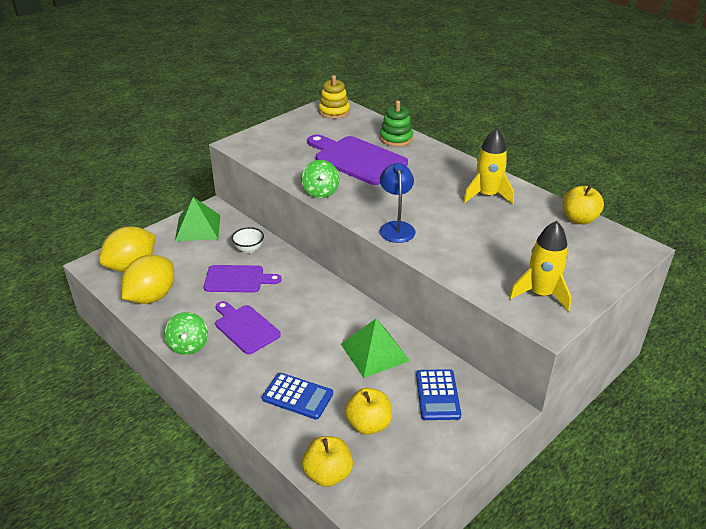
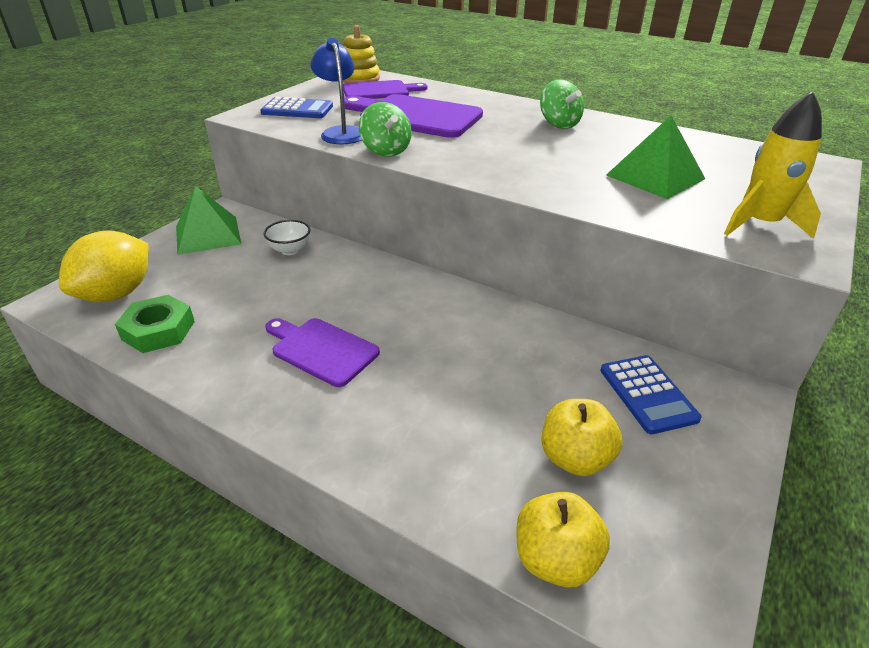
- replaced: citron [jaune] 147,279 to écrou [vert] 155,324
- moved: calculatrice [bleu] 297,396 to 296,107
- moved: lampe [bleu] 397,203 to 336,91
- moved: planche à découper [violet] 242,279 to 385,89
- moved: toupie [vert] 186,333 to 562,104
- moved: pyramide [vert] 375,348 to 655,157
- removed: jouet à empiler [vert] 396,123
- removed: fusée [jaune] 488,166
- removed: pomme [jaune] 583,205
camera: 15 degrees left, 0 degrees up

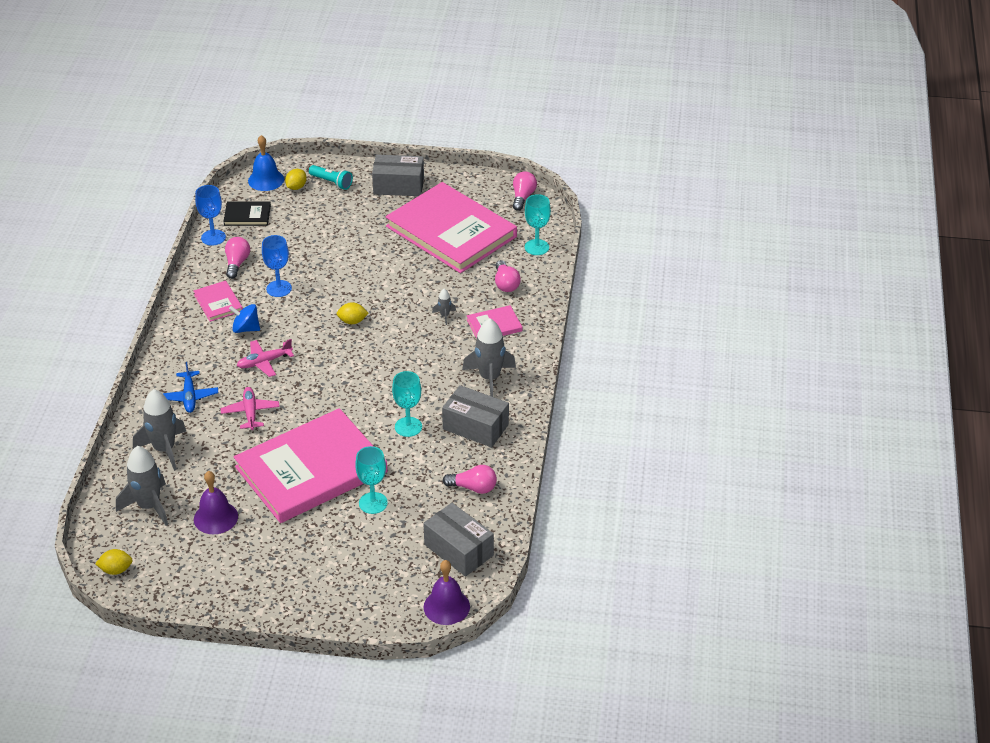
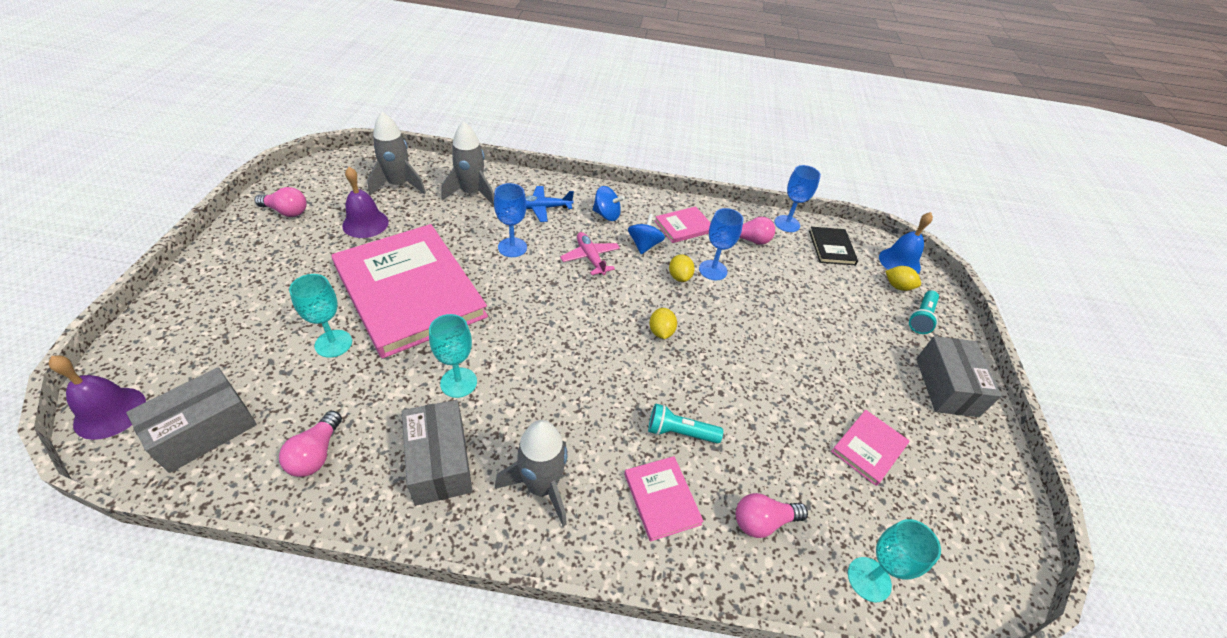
- moved: ampoule [rose] 525,191 to 281,202
- turned: boîte [gris] 475,416 = 437,453 45 degrees counterclockwise
- replaced: avion [rose] 250,408 to verre à pied [bleu] 510,220
- added: toupie [bleu] 609,203
- replaced: fusée [gris] 444,307 to lampe de poche [turquoise] 685,423
- moved: citron [jaune] 114,562 to 682,268
- resized: livre [rose] 451,227 = 870,448 x0.41
camera: 85 degrees right, 5 degrees up

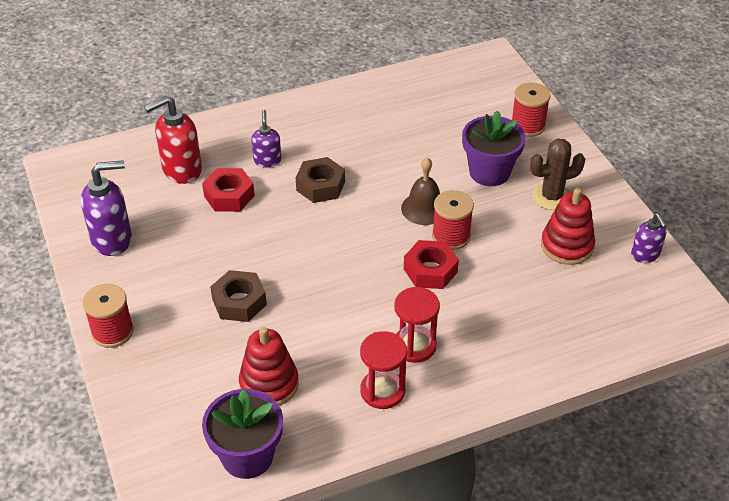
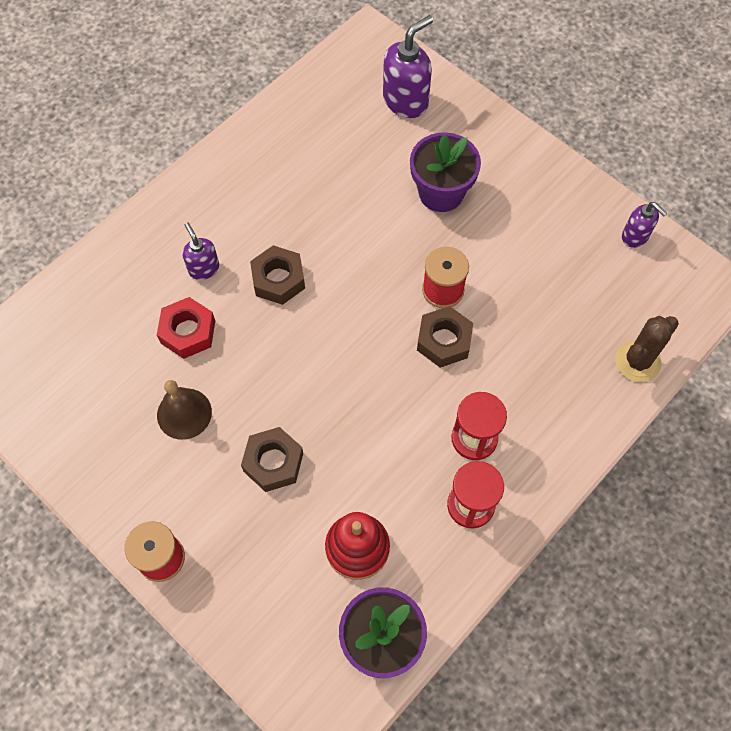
- moved: cloche [marron] 420,191 to 184,410
- moved: distributeur de savon [violet] 106,208 to 408,66
- recoloured: écrou [rouge] 431,264 to écrou [marron] 445,337
- moved: cactus [marron] 557,174 to 647,349
- removed: distributeur de savon [rouge] 173,140
- removed: bobine [rouge] 531,109
- removed: jouet à empiler [rouge] 568,226
camera: 25 degrees left, 20 degrees up

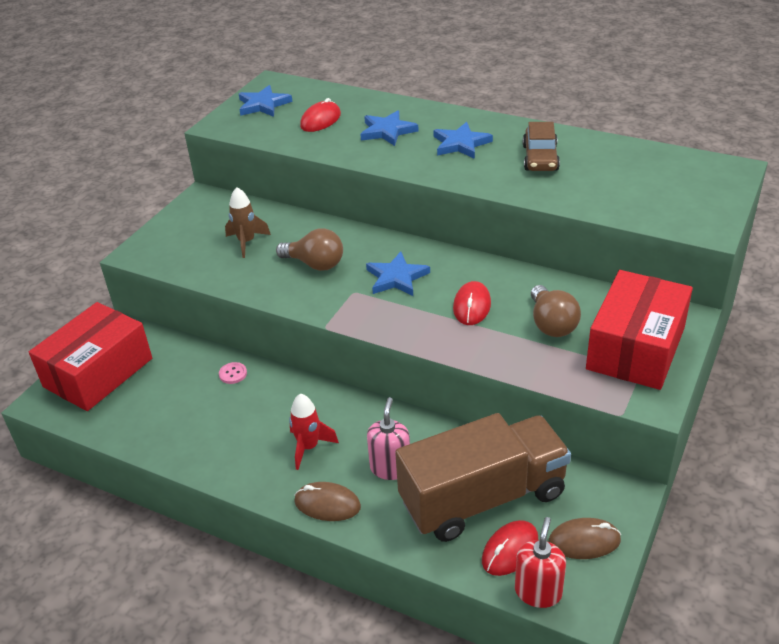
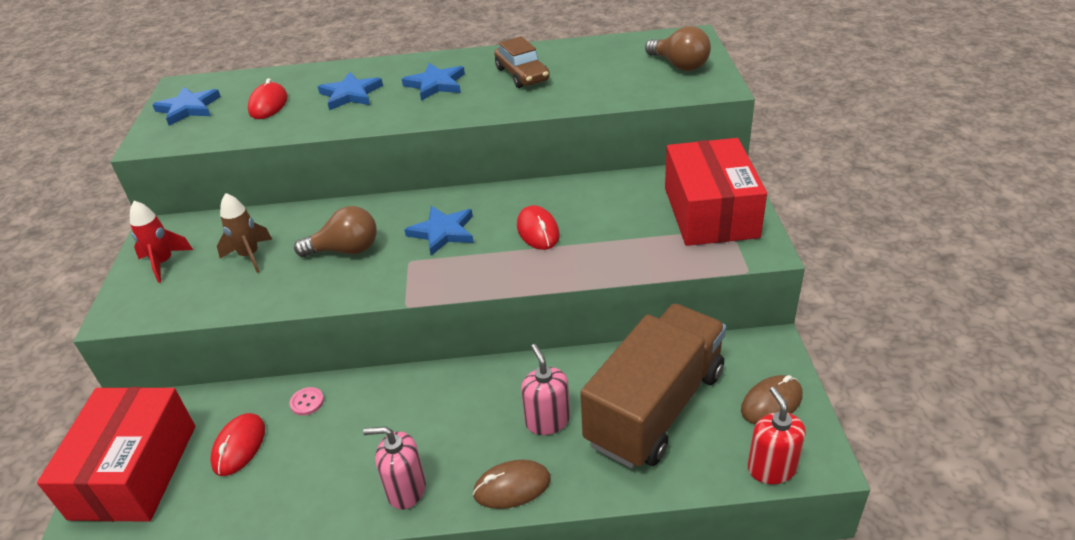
- moved: fusée [rouge] 314,432 to 161,242
- moved: souris [rouge] 510,548 to 237,444
- added: distributeur de savon [rose] 394,468
- moved: ampoule [marron] 556,311 to 678,48
camera: 30 degrees left, 0 degrees up

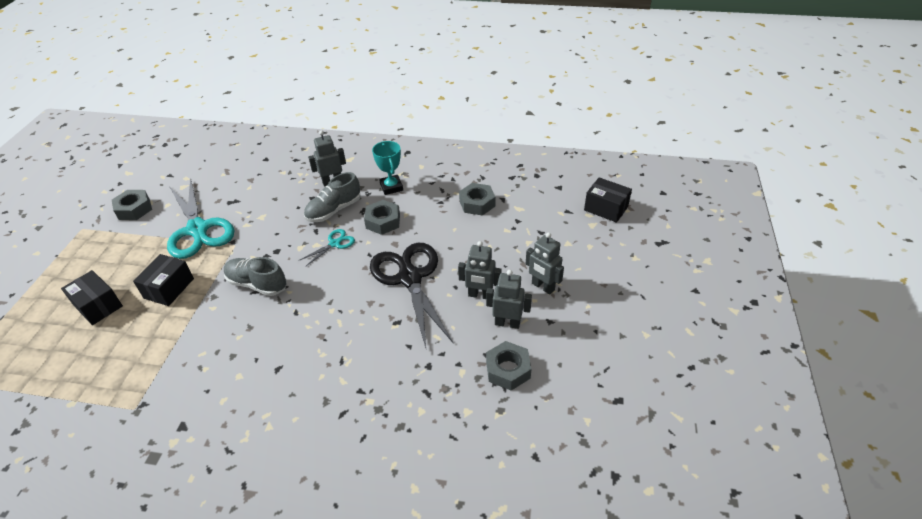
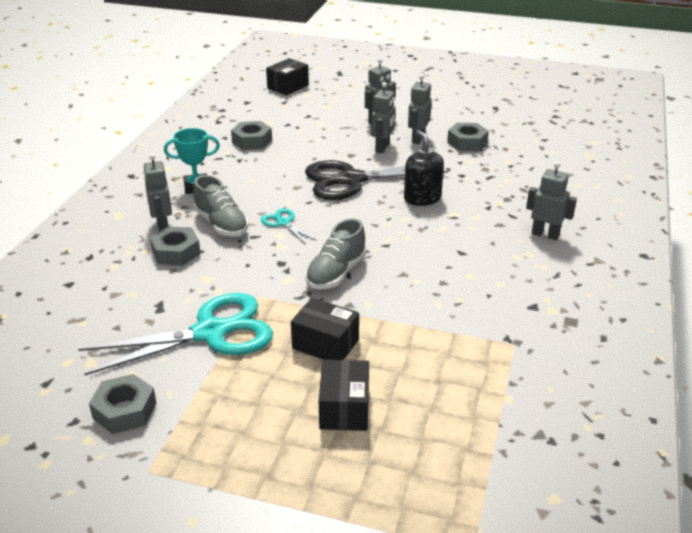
- moved: écrou [gris] 382,217 to 175,246
- turned: boîte [noir] 92,297 = 344,395 45 degrees counterclockwise
- added: distributeur de savon [noir] 424,168
- added: robot [gris] 551,201
camera: 85 degrees left, 10 degrees down

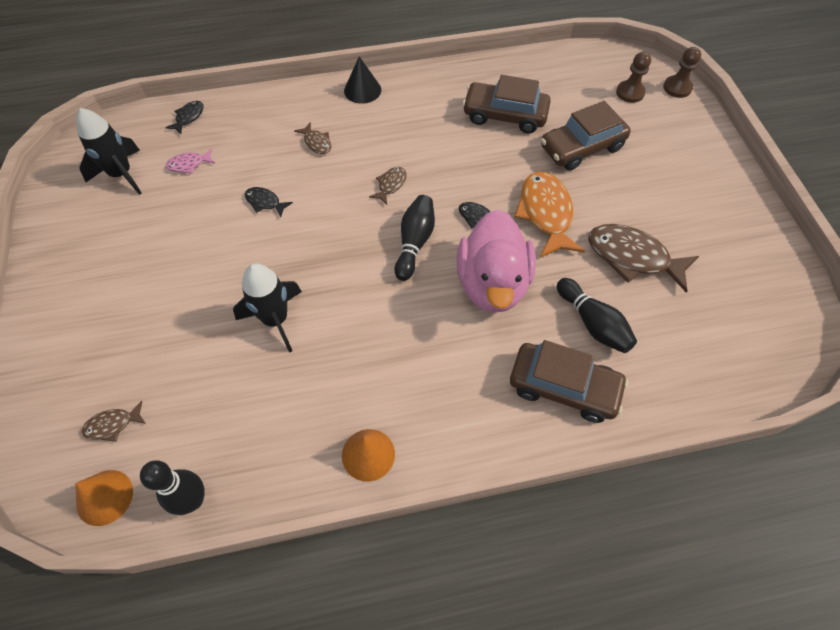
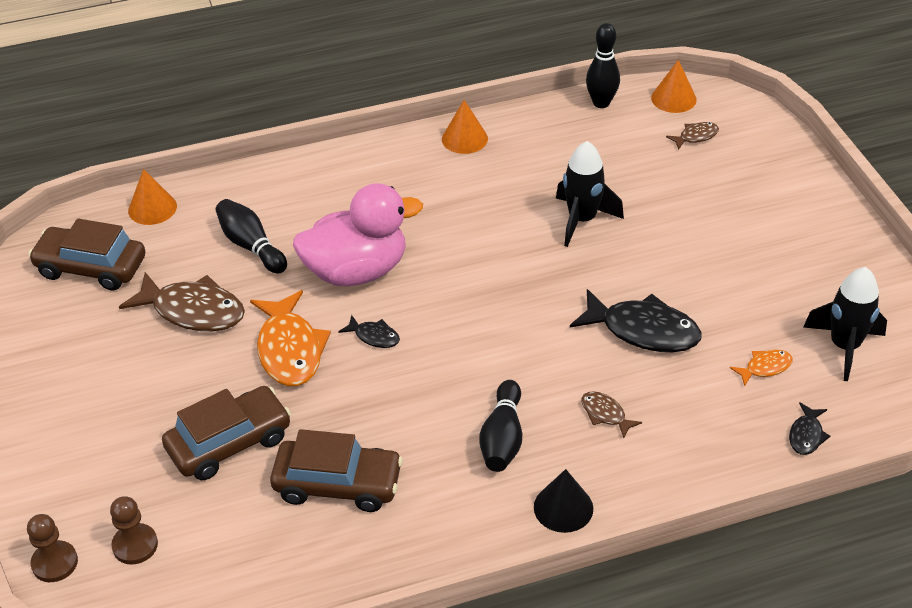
- moved: voiture [marron] 569,381 to 86,254
- added: cône [orange] 152,197
- turned: canard [rose] 496,261 = 358,234 75 degrees clockwise
- moved: quille [noir] 414,238 to 500,426
- resized: poisson [noir] 269,202 = 635,320 x2.06
- recoloured: poisson [rose] 190,161 to poisson [orange] 761,368
- removed: poisson [marron] 388,186
camera: 175 degrees right, 15 degrees down

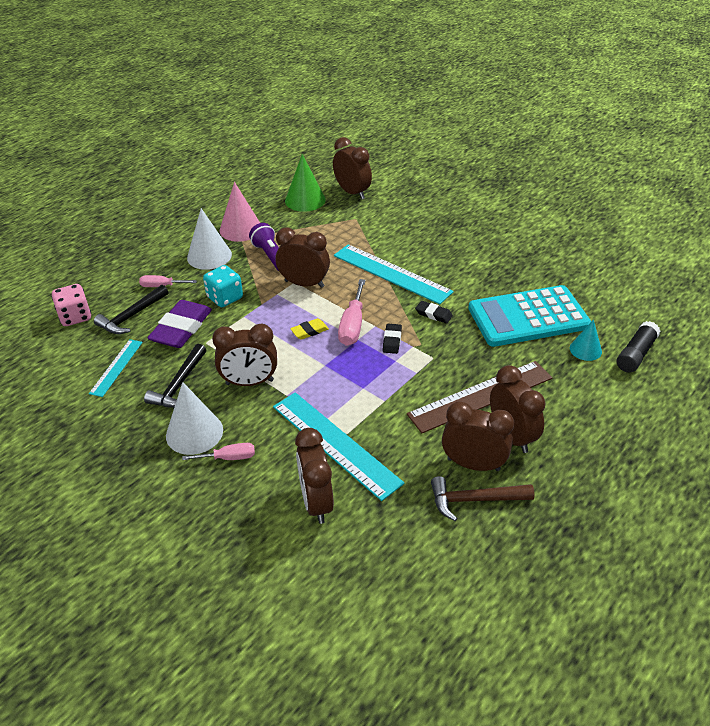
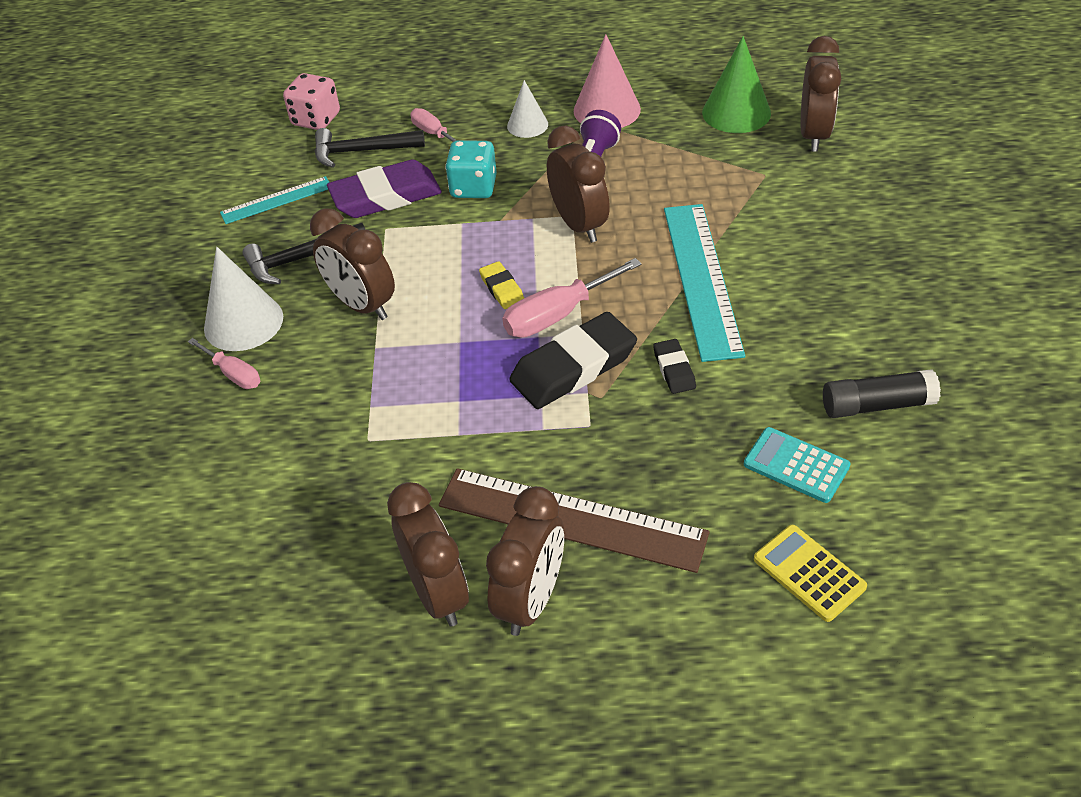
- turned: gomme [jaune] 309,329 = 501,285 45 degrees clockwise
- resized: cône [blanc] 209,239 = 527,109 x0.61
- resized: gomme [noir] 392,339 = 573,360 x2.04
- resized: calculatrice [turquoise] 529,316 = 797,465 x0.46
- replaced: cône [turquoise] 586,340 to calculatrice [jaune] 810,573
- moved: bâton de colle [noir] 638,347 to 882,393
- removed: règle [turquoise] 338,446
- removed: réveil [marron] 314,476
- removed: marteau [marron] 483,498
camera: 50 degrees right, 5 degrees up

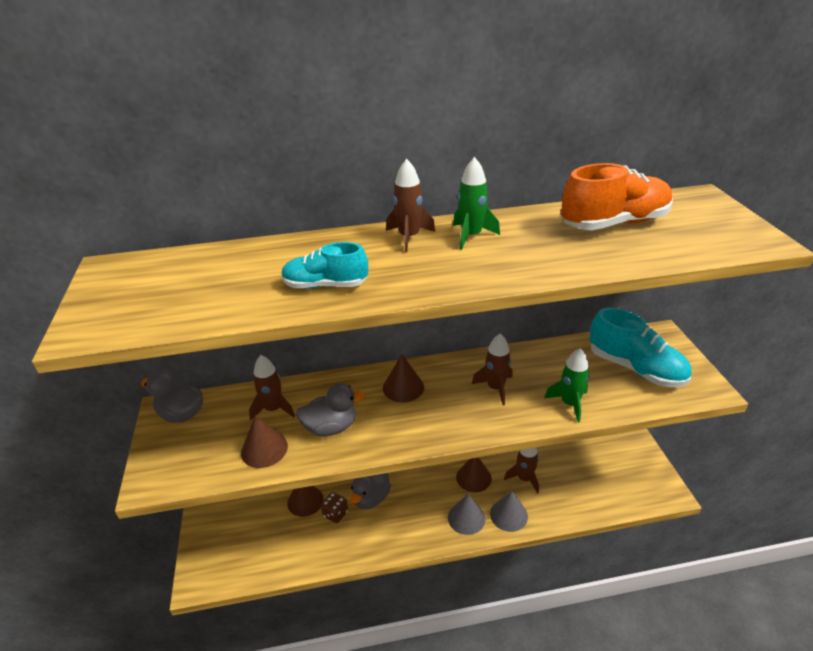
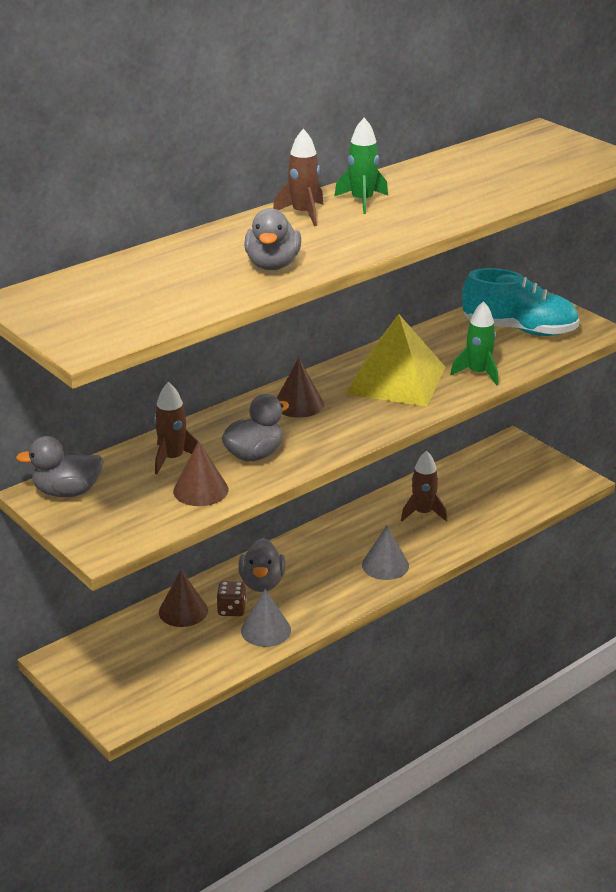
- moved: cône [gris] 509,511 to 266,618
- replaced: chaussure [turquoise] 324,265 to canard [gris] 272,239
- replaced: fusée [marron] 492,369 to pyramide [jaune] 395,360
- removed: cône [marron] 474,474
- removed: chaussure [orange] 617,196
camera: 30 degrees left, 5 degrees down

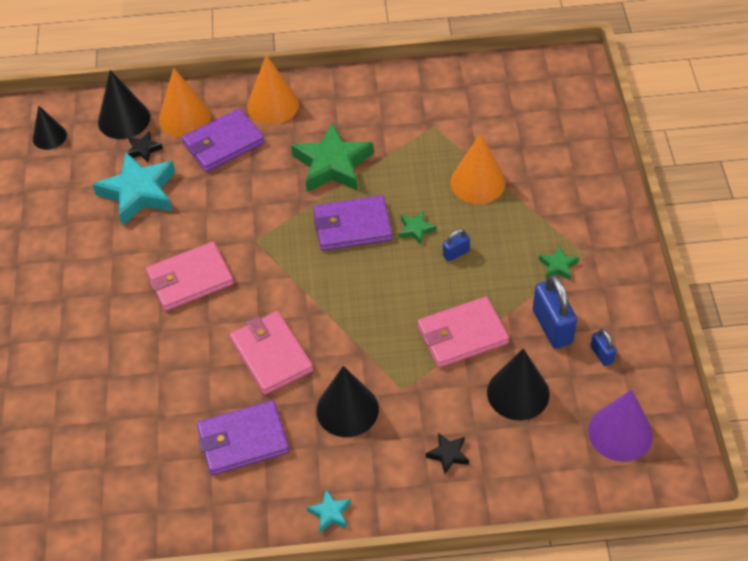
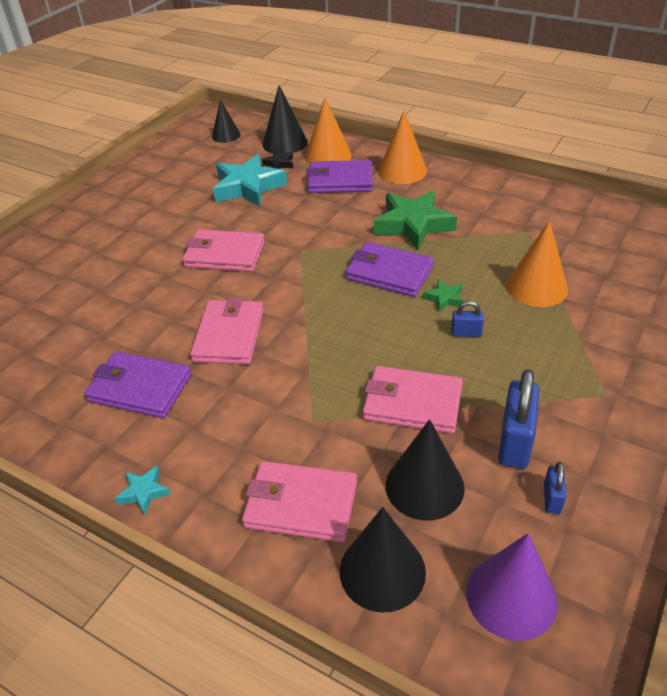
- replaced: étoile [noir] 447,454 to portefeuille [rose] 299,501
- moved: cône [noir] 347,401 to 383,560
- removed: étoile [vert] 559,262
camera: 35 degrees right, 10 degrees down

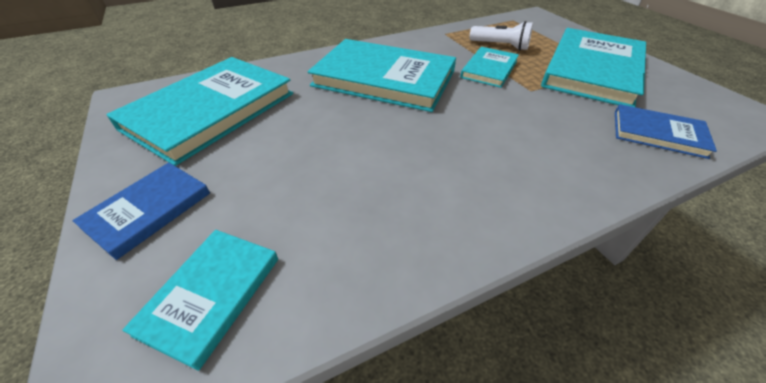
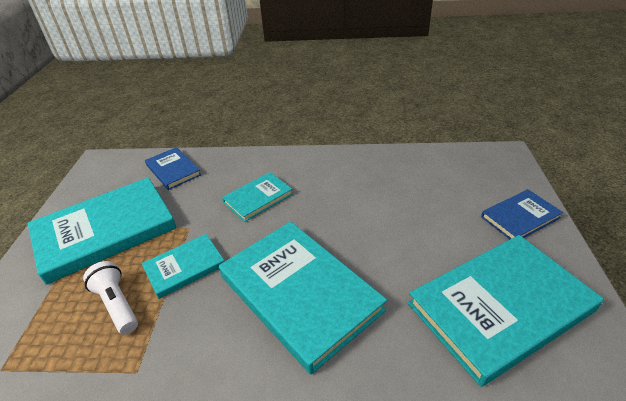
- moved: livre [turquoise] 200,300 to 257,197
camera: 150 degrees left, 5 degrees down

